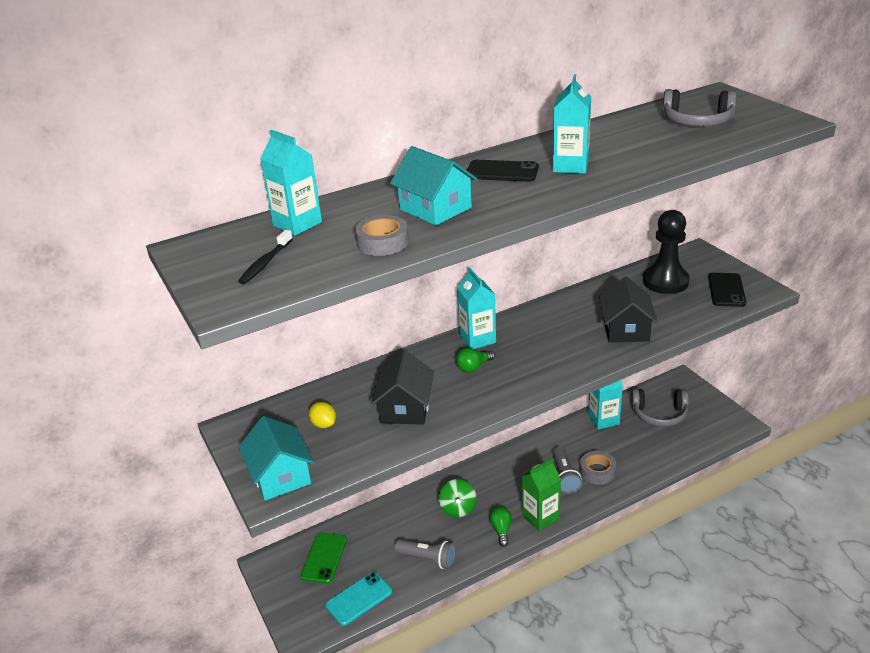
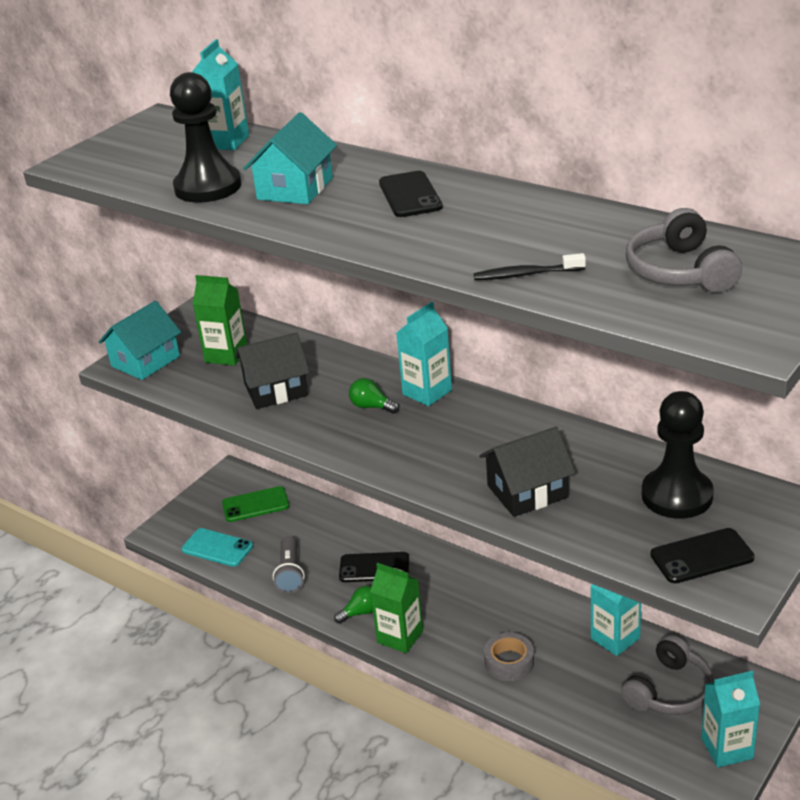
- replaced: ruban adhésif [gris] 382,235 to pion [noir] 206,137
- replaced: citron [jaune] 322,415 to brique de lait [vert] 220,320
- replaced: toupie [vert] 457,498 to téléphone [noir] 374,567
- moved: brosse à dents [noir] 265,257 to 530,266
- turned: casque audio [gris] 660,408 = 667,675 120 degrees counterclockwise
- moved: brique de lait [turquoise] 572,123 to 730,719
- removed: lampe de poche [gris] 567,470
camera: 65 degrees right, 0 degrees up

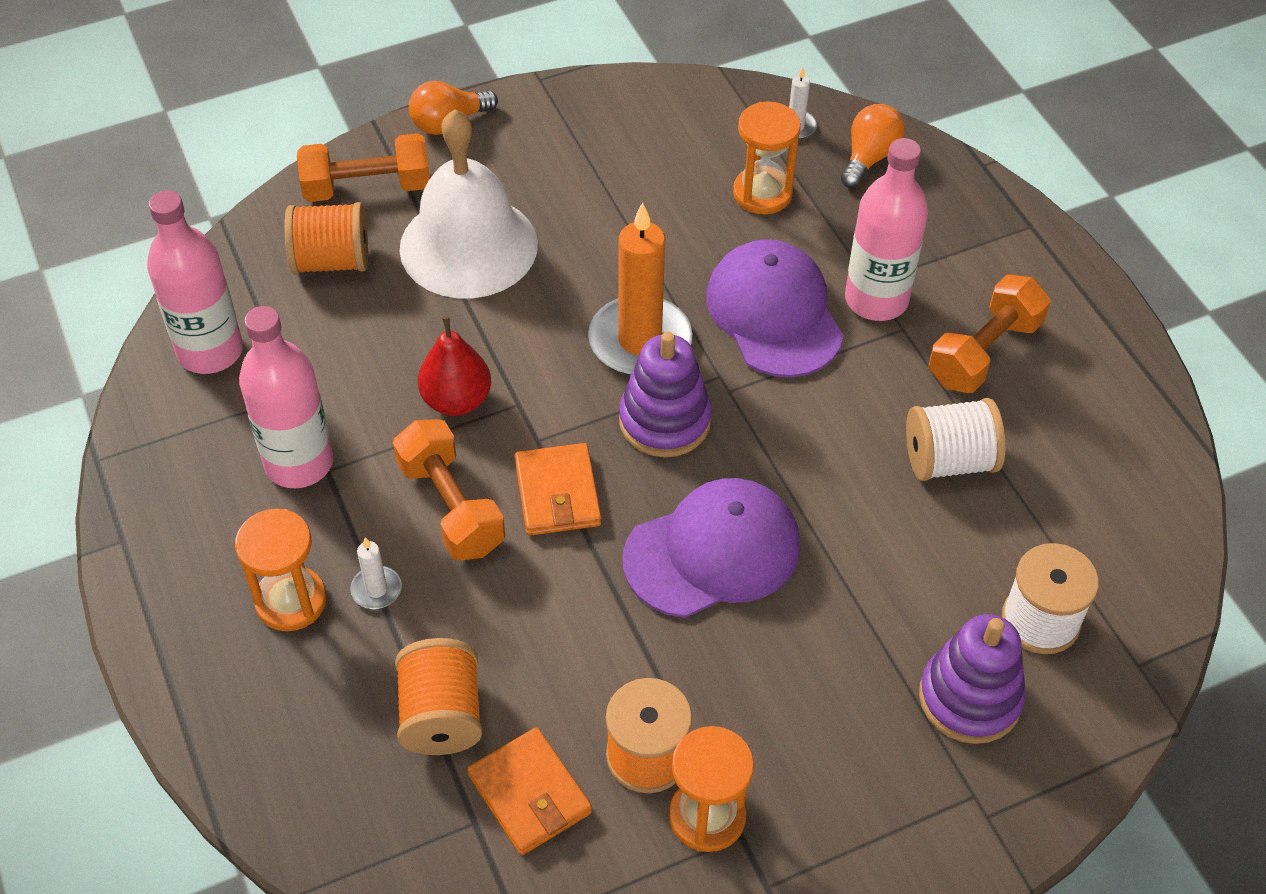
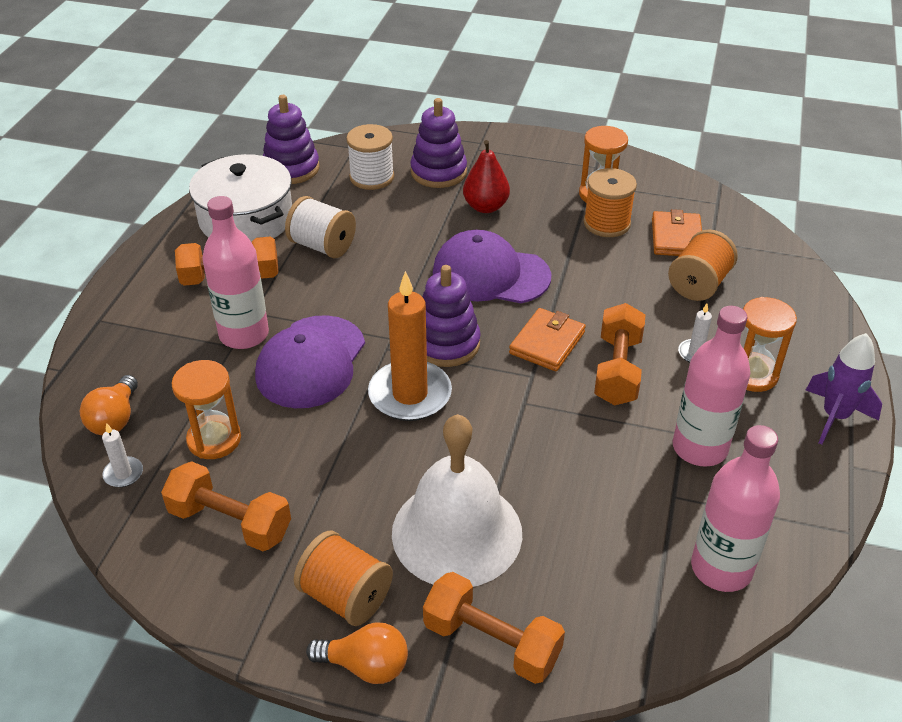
- turned: ampoule [orange] 873,146 = 109,405 60 degrees counterclockwise
- added: haltère [orange] 226,506
- added: marmite [blanc] 240,198
- added: jouet à empiler [violet] 291,139
- moved: bobine [orange] 326,238 to 343,578
- moved: poire [rouge] 454,366 to 486,176
- added: fusée [violet] 844,389
camera: 140 degrees left, 10 degrees down

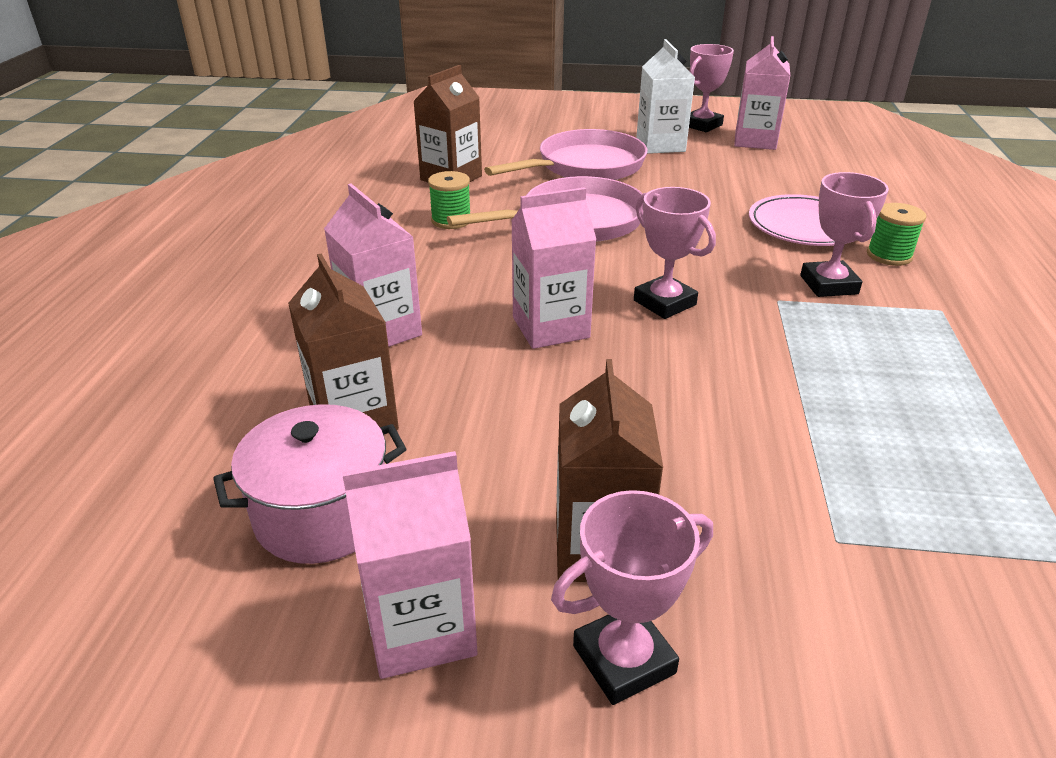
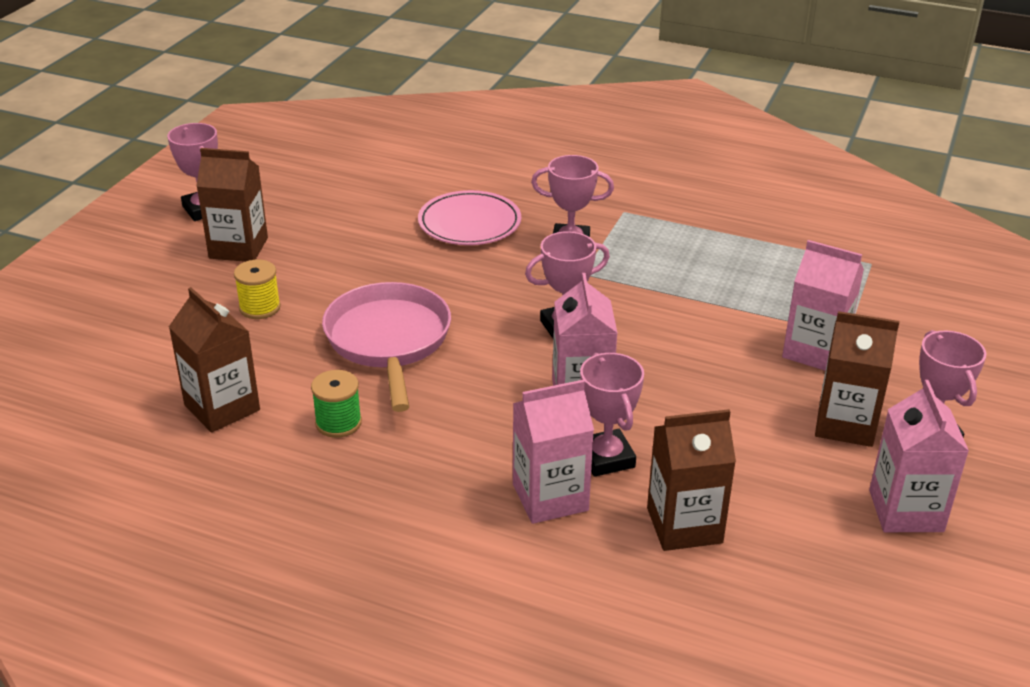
- recoloured: brique de lait [blanc] 665,96 to brique de lait [marron] 232,205
- replaced: poêle [rose] 565,154 to bobine [jaune] 257,289
- added: trophée [rose] 612,415
- moved: brique de lait [rose] 762,93 to 823,305
- removed: marmite [rose] 309,484
- removed: bobine [vert] 896,234
camera: 75 degrees left, 0 degrees up

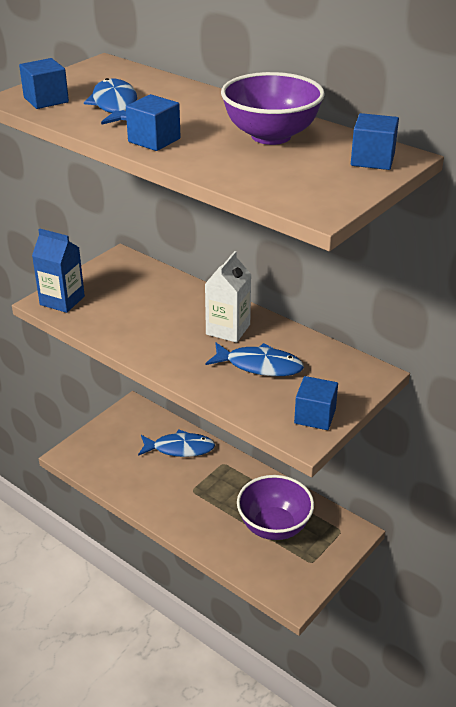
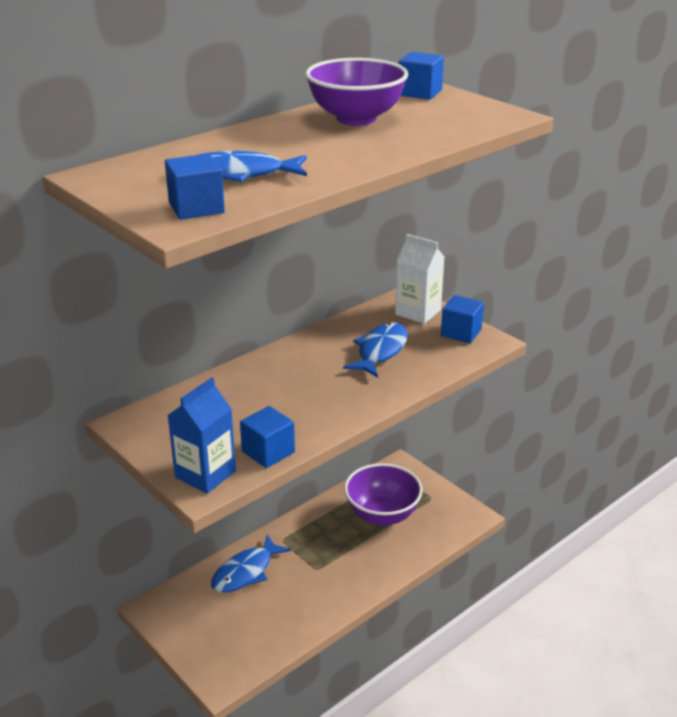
- turned: poisson [bleu] 176,443 = 251,564 150 degrees counterclockwise
- moved: cube [bleu] 153,122 to 267,437
- moved: brique de lait [blanc] 228,297 to 420,279
camera: 80 degrees left, 5 degrees down

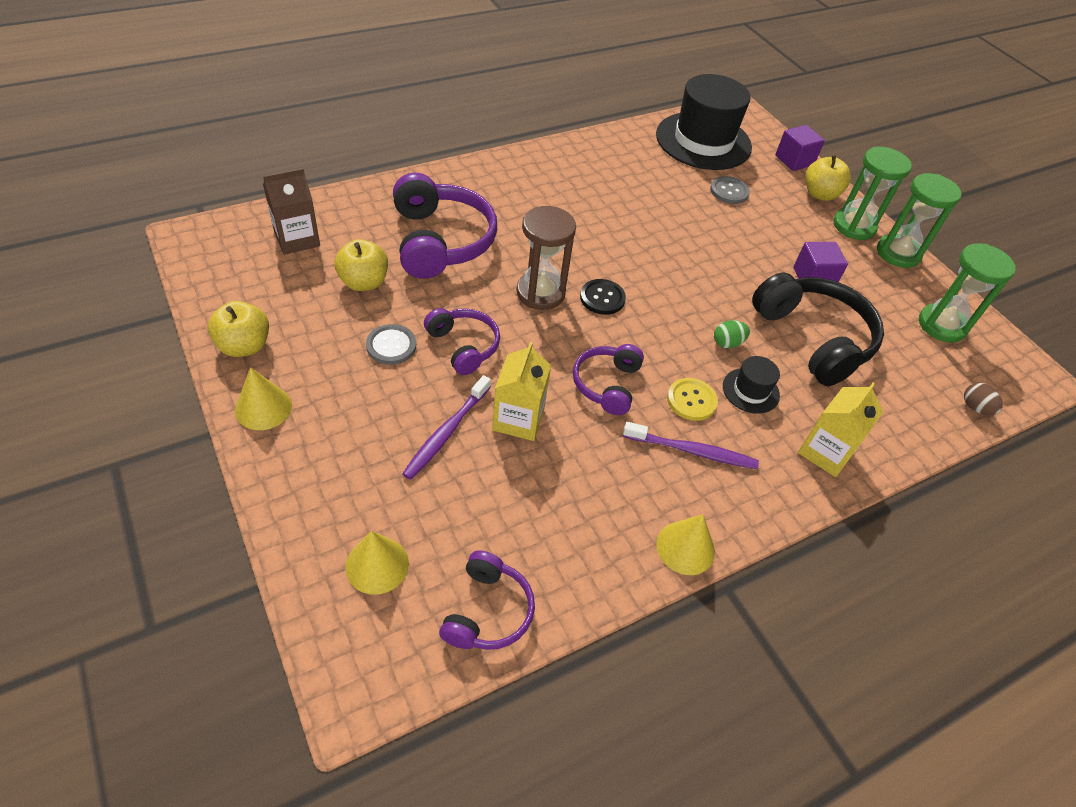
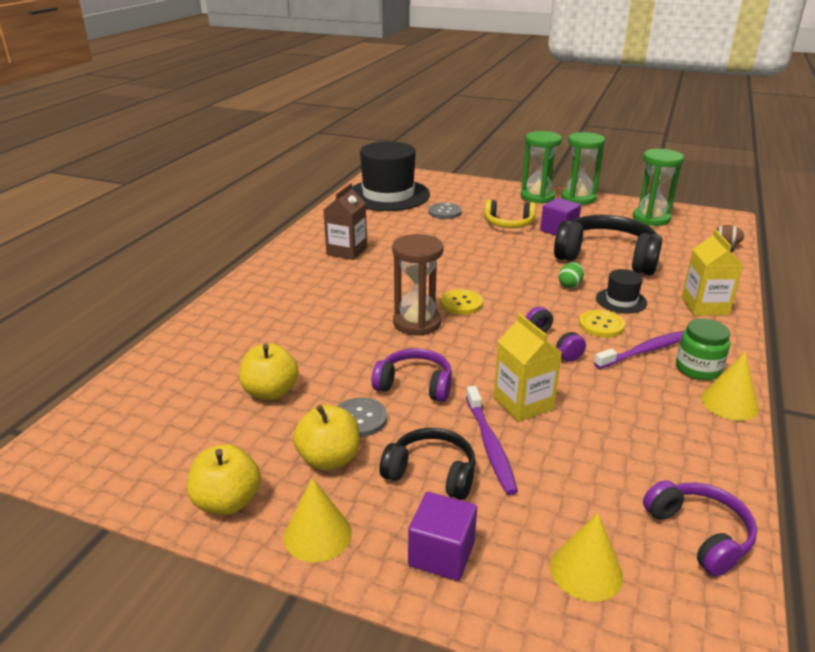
- moved: pomme [jaune] 828,177 to 326,437
- moved: brique de lait [marron] 291,211 to 345,221
- added: casque audio [noir] 428,464
- moved: cube [violet] 800,148 to 442,536
- recoloured: bouton [noir] 603,297 to bouton [jaune] 461,302
- added: casque audio [jaune] 510,214
- added: bocal [vert] 703,349
- removed: casque audio [violet] 445,226
camera: 35 degrees left, 20 degrees down

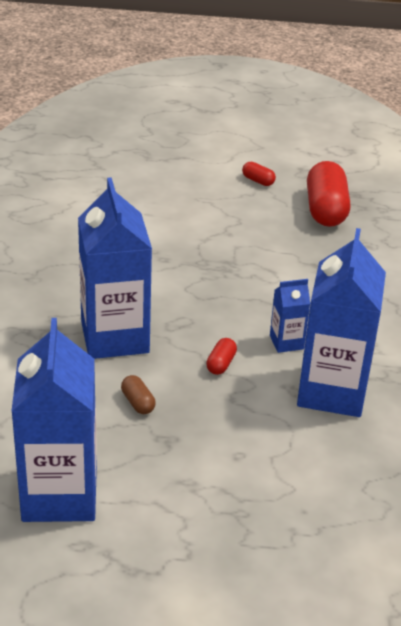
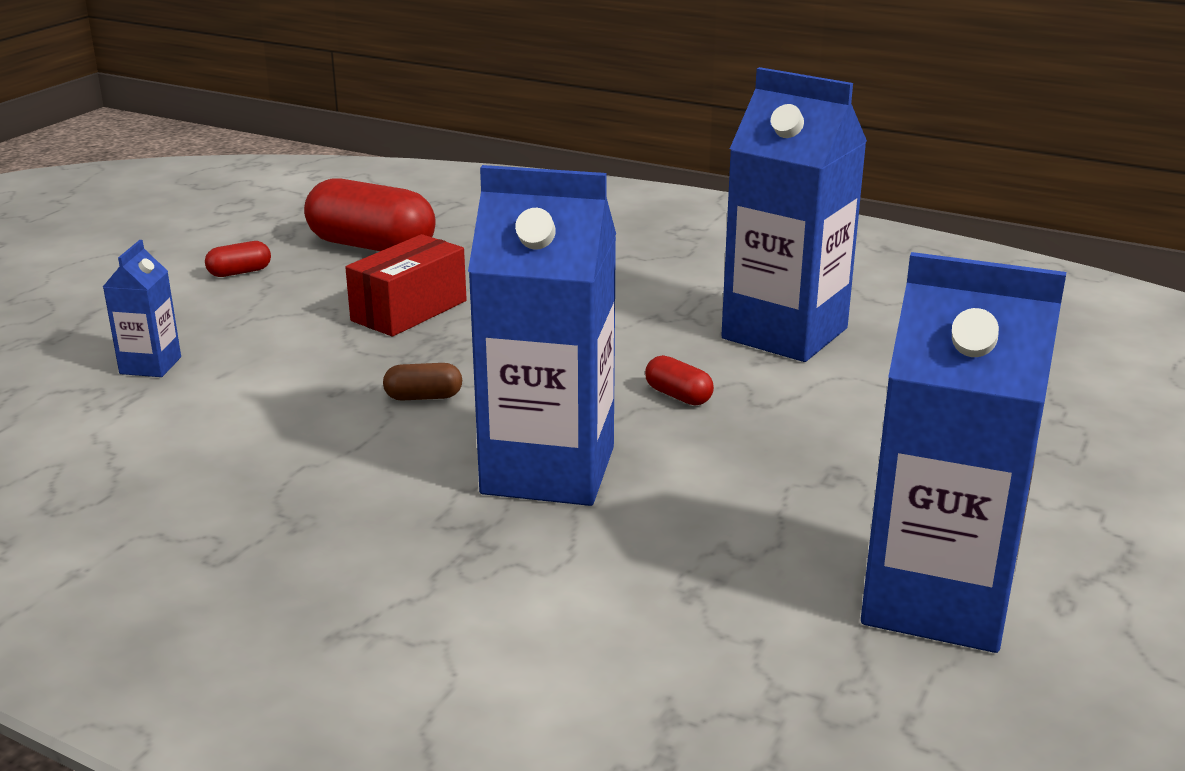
- moved: brique de lait [bleu] 290,316 to 142,308
- added: boîte [rouge] 406,285
- moved: gélule [marron] 138,394 to 422,382
camera: 65 degrees left, 10 degrees down

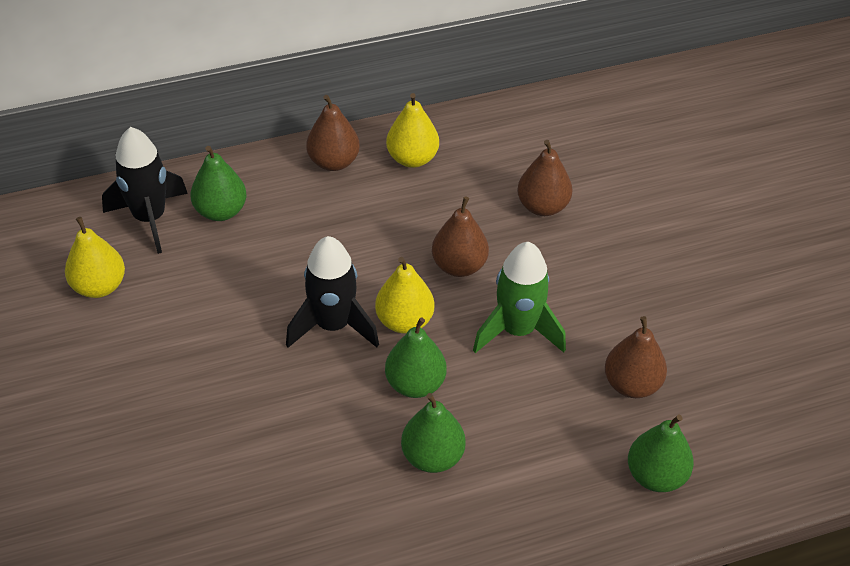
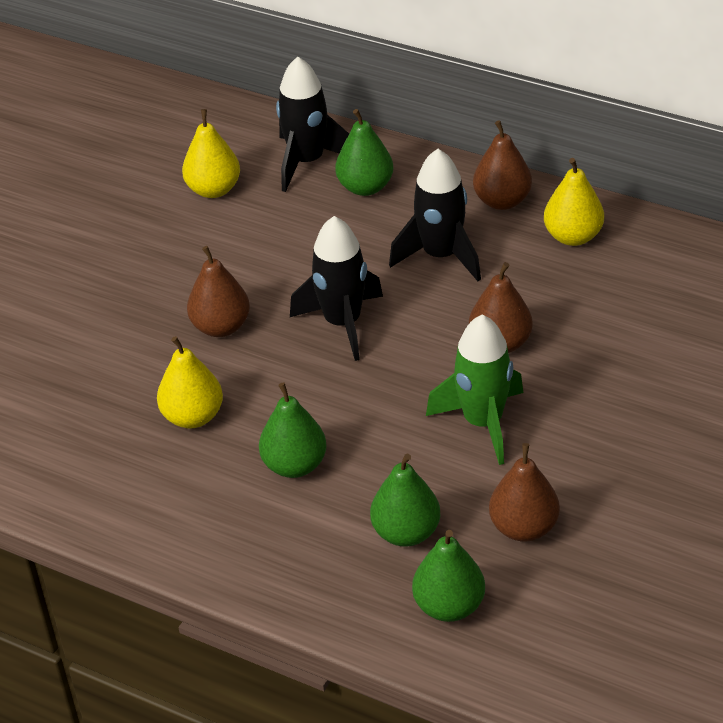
- moved: poire [jaune] 404,295 to 190,382
- moved: poire [marron] 545,178 to 218,291
- moved: poire [vert] 415,357 to 405,500
- added: fusée [noir] 435,215
camera: 50 degrees right, 5 degrees down

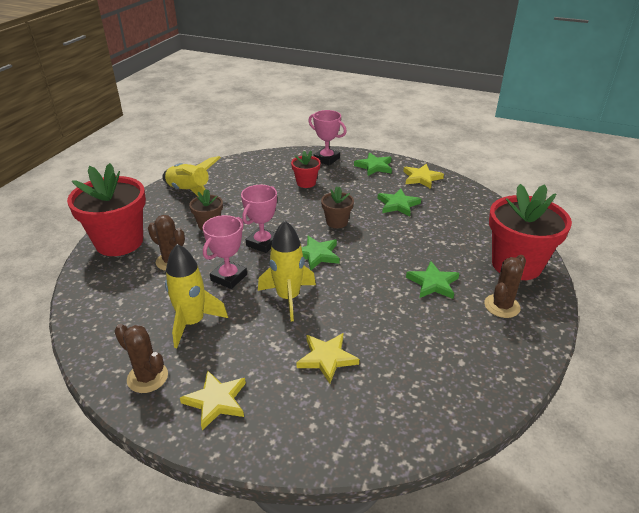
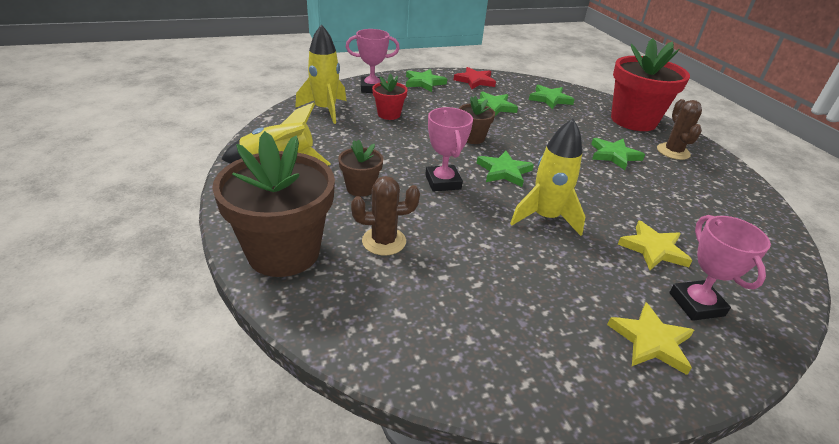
- recoloured: pot de fleurs [rouge] 106,209 to pot de fleurs [marron] 273,204
- moved: fusée [jaune] 196,296 to 320,74
- recoloured: étoile [jaune] 423,176 to étoile [rouge] 475,78
- added: étoile [vert] 552,97
- moved: trophée [rose] 225,252 to 720,268
- removed: cactus [marron] 141,358
camera: 45 degrees left, 0 degrees up

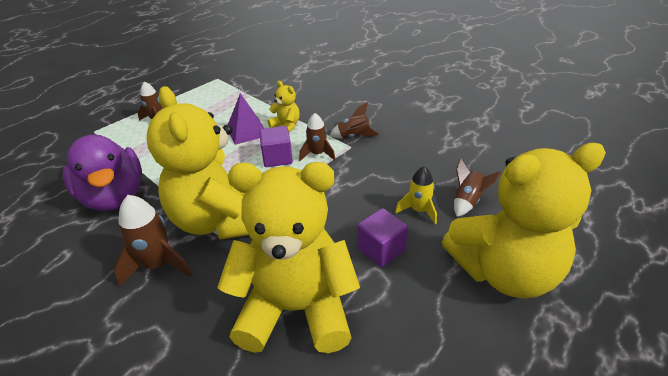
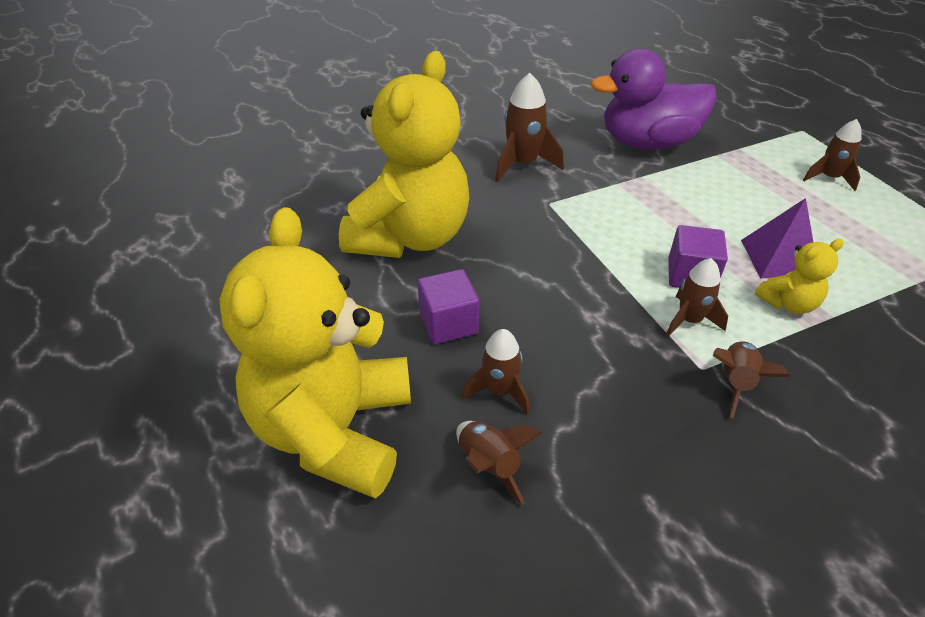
- recoloured: fusée [jaune] 416,195 to fusée [marron] 495,372
- removed: ours en peluche [jaune] 198,163
camera: 110 degrees right, 5 degrees up

